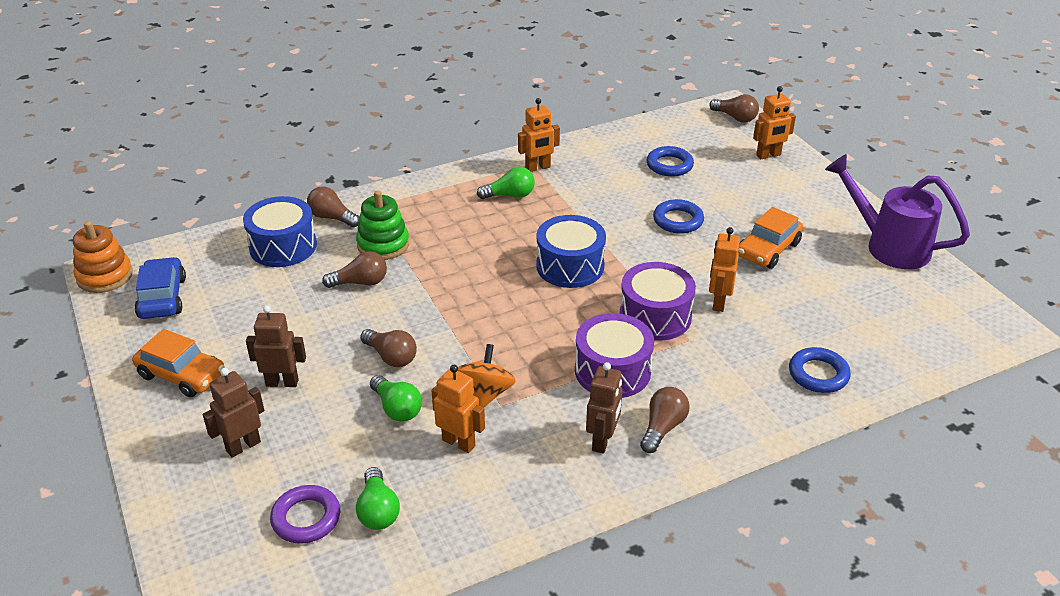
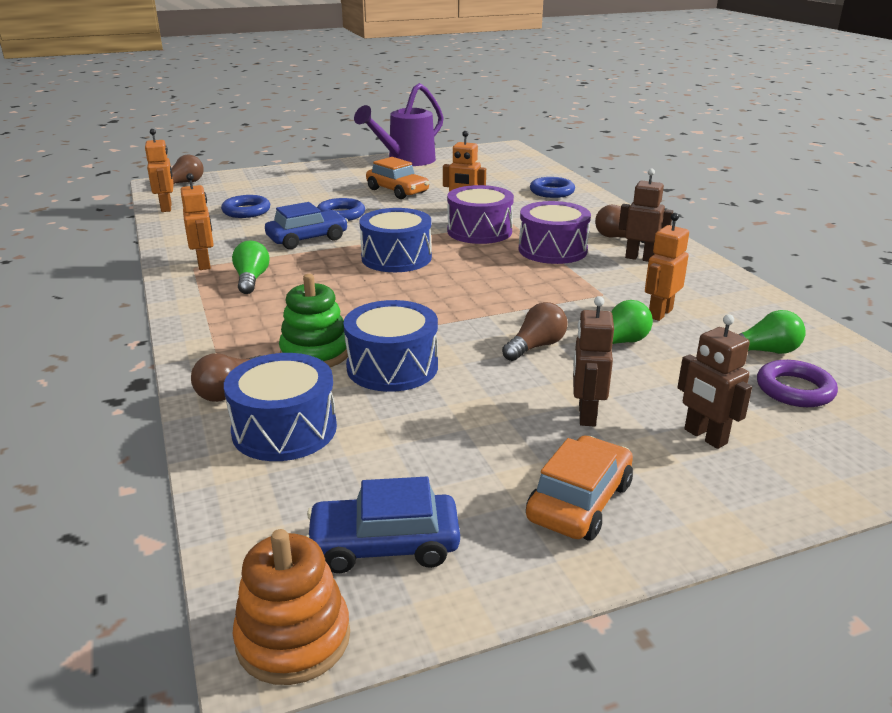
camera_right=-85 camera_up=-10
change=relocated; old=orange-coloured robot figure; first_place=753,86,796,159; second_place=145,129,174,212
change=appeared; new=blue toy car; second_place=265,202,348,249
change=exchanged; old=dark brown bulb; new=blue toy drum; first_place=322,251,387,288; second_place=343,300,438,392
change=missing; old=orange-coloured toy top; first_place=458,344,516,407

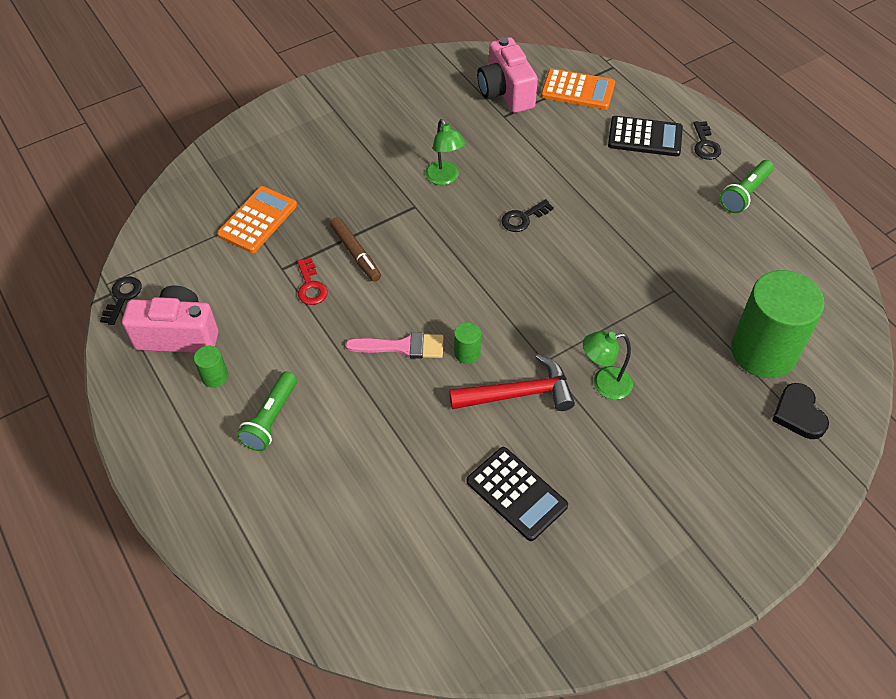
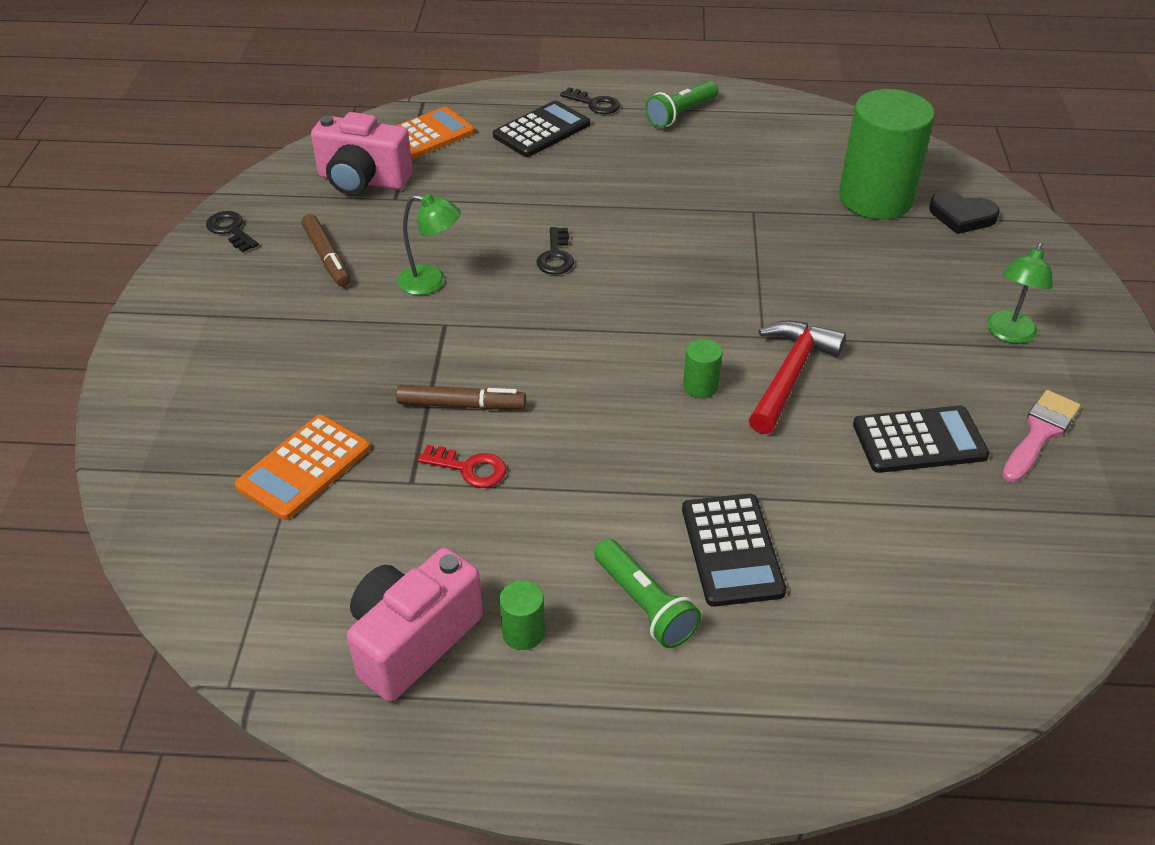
camera_right=-55 camera_up=-10
change=relocated; old=black latchkey; first_place=100,277,142,325; second_place=206,211,259,252
change=spun; old=orange-coloured pocket calculator; first_place=217,186,297,253; second_place=235,415,370,520; degrees=-120
change=appeared; new=dark brown felt pen; second_place=301,214,351,287
change=spun; old=green pocket torch; first_place=720,160,774,213; second_place=645,81,718,128; degrees=60
change=appeared; new=black pocket calculator; second_place=682,494,786,607
change=relocated; old=green reading lamp; first_place=583,331,633,399; second_place=986,243,1053,343
change=relocated; old=rose-pink brush; first_place=345,333,444,359; second_place=1002,390,1081,483

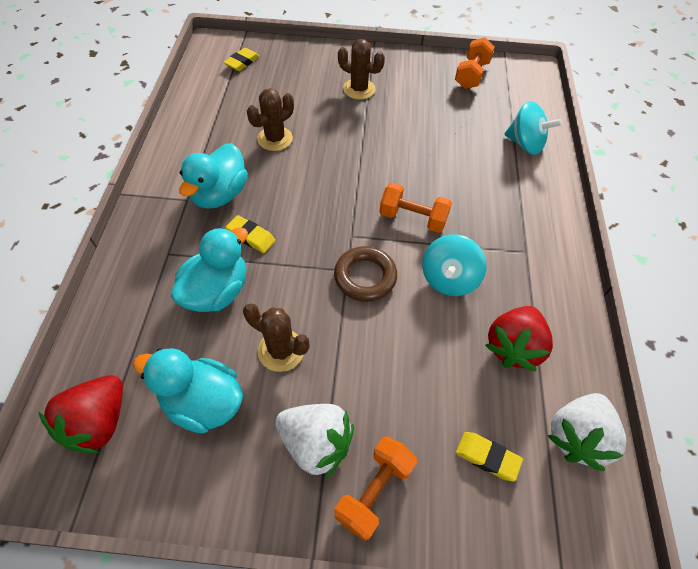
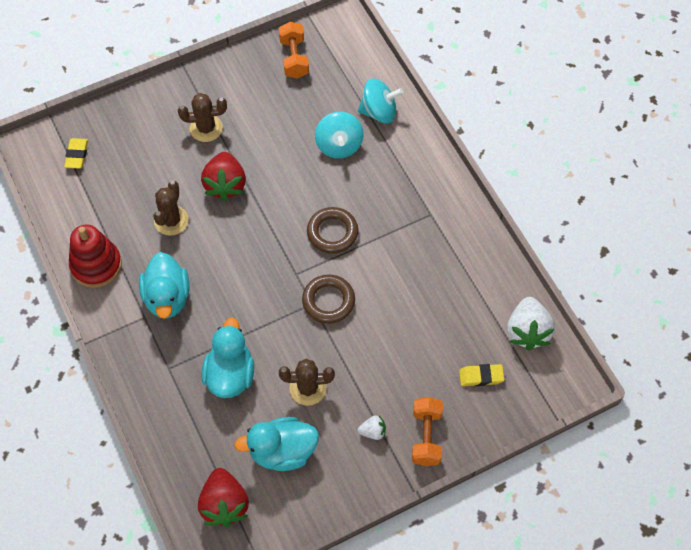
camera_right=-30 camera_up=5
change=appeared; new=scarlet stacking toy; second_place=69,224,122,288
change=relocated; old=scarlet berry; first_place=485,306,553,371; second_place=201,152,246,201
change=exchanged; old=orange-coloured free weight; new=dark brown ring; first_place=379,183,452,233; second_place=307,207,358,254
change=relocated; old=turquoise toy top; first_place=422,234,487,296; second_place=315,112,364,158
change=size; old=pure white berry; first_place=275,404,354,479; second_place=358,416,386,440; factor=0.49
change=missing; old=yellow eraser; first_place=226,215,275,253

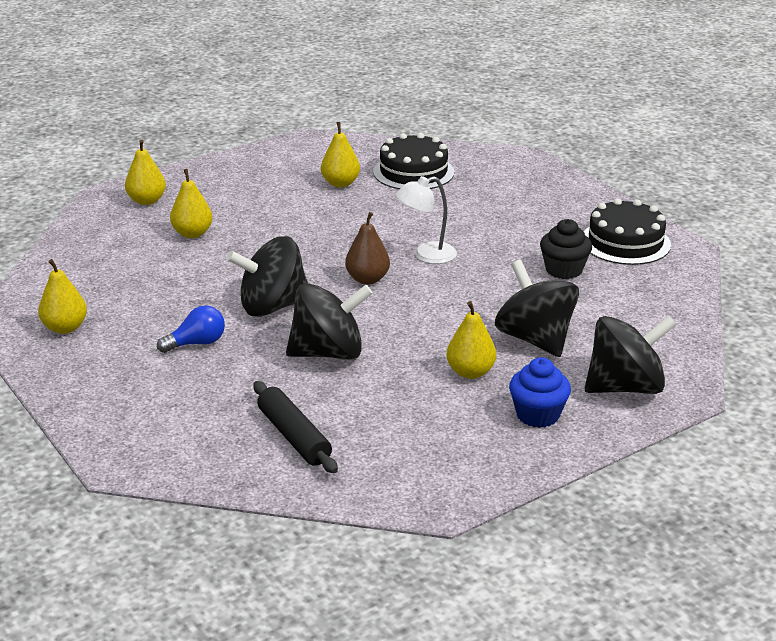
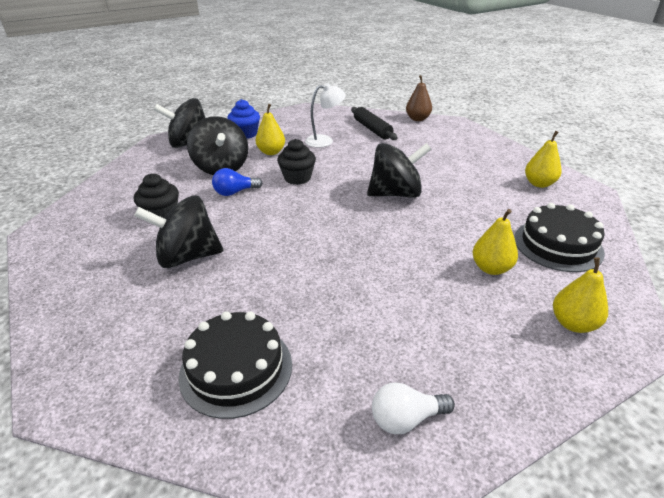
camera_right=-175 camera_up=5
change=relocated; old=black toy top; first_place=286,283,373,360; second_place=134,196,223,268
change=relocated; old=blue bulb; first_place=157,306,225,353; second_place=212,168,263,196
change=appeared; new=black fairy cake; second_place=277,139,316,185
change=relocated; old=pure white reading lamp; first_place=396,176,457,264; second_place=305,83,346,148
change=appeared; new=pure white bulb; second_place=372,382,455,434
change=relocated; old=dark brown pear; first_place=345,212,390,284; second_place=406,75,432,121
change=relocated; old=black gateau; first_place=584,198,671,265; second_place=514,203,605,272
change=missing; old=yellow pear; first_place=321,122,360,188

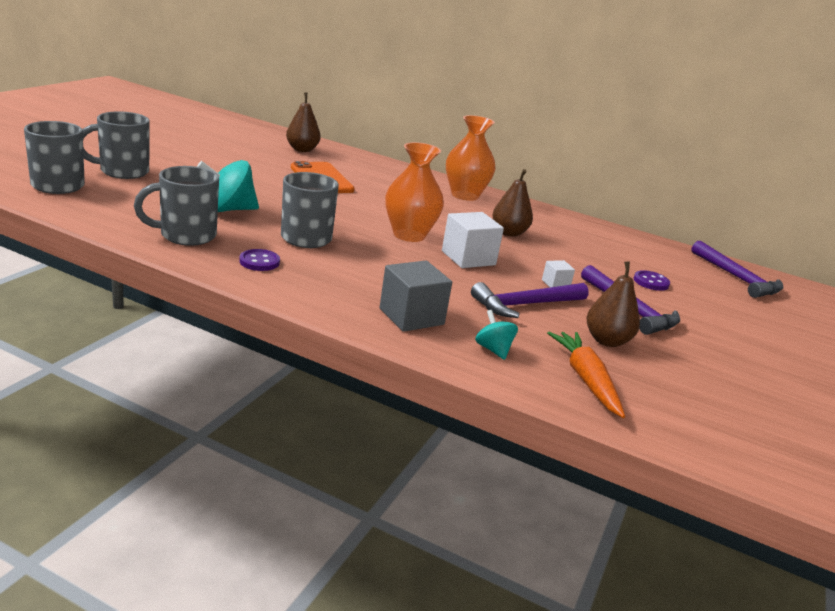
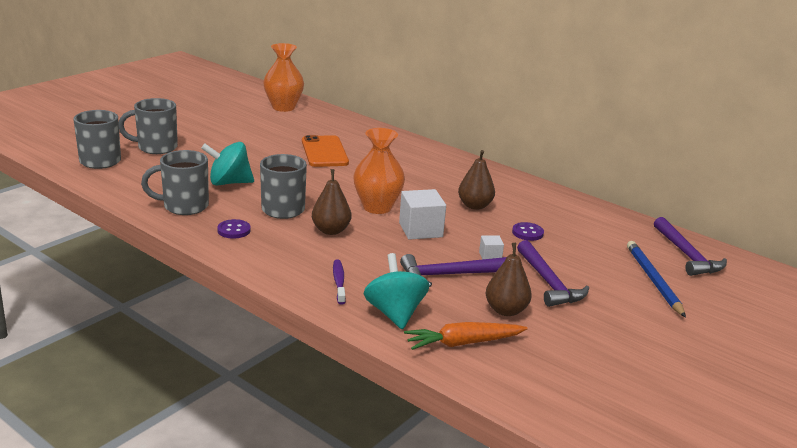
camera_right=15 camera_up=0
change=relocated; old=orange-coloured tall vase; first_place=446,115,495,201; second_place=263,43,304,112
change=relocated; old=dark brown pear; first_place=286,93,321,152; second_place=312,169,351,235
change=exchanged; old=gray block; new=purple dental brush; first_place=380,260,452,332; second_place=333,260,346,304
change=size; old=turquoise toy top; first_place=475,310,518,360; second_place=364,253,429,329; factor=1.78
change=spun; old=orange-coloured toy carrot; first_place=547,332,625,418; second_place=404,322,528,350; degrees=-105
change=relocated; old=purple button; first_place=634,270,670,291; second_place=512,222,544,241
change=appeared; new=blue pencil; second_place=627,241,686,318

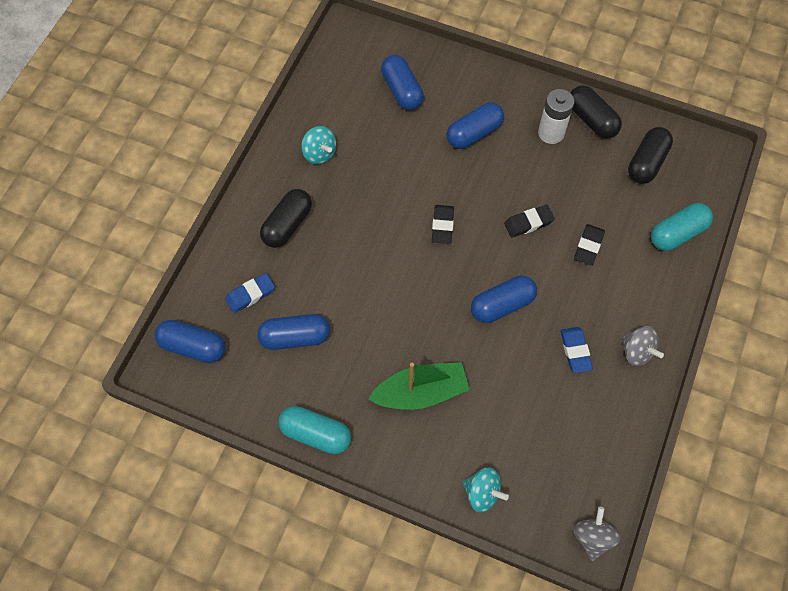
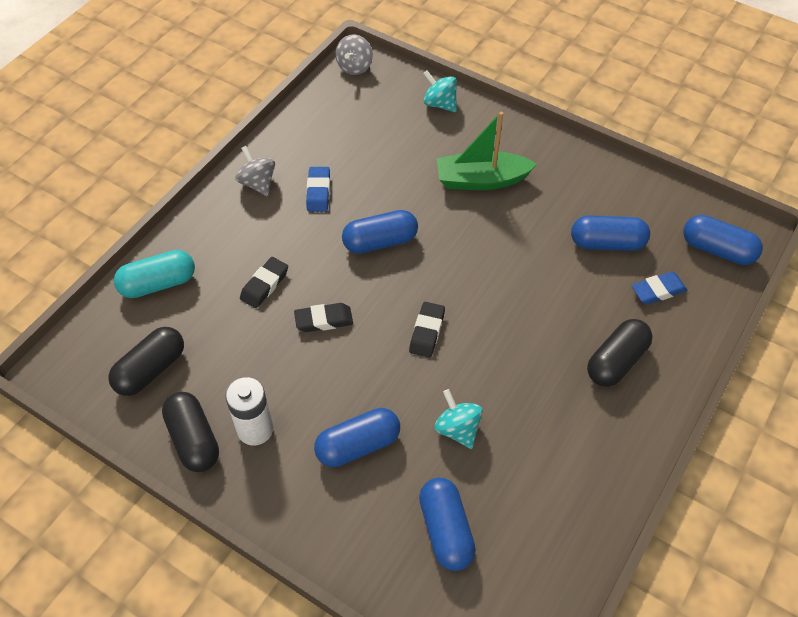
camera_right=-170 camera_up=-10
change=relocated; old=turquoise toy top; first_place=301,126,336,164; second_place=435,389,483,449
change=missing; old=turquoise pill; first_place=279,406,351,454

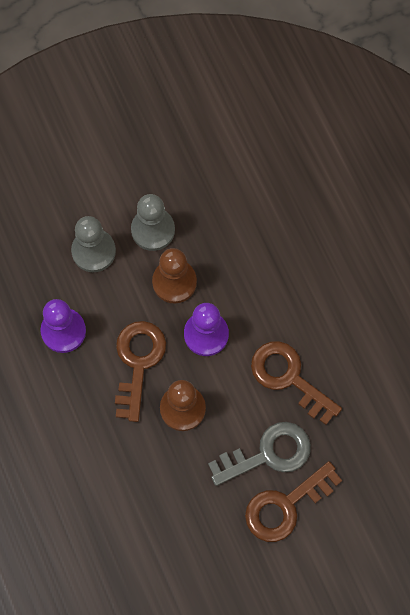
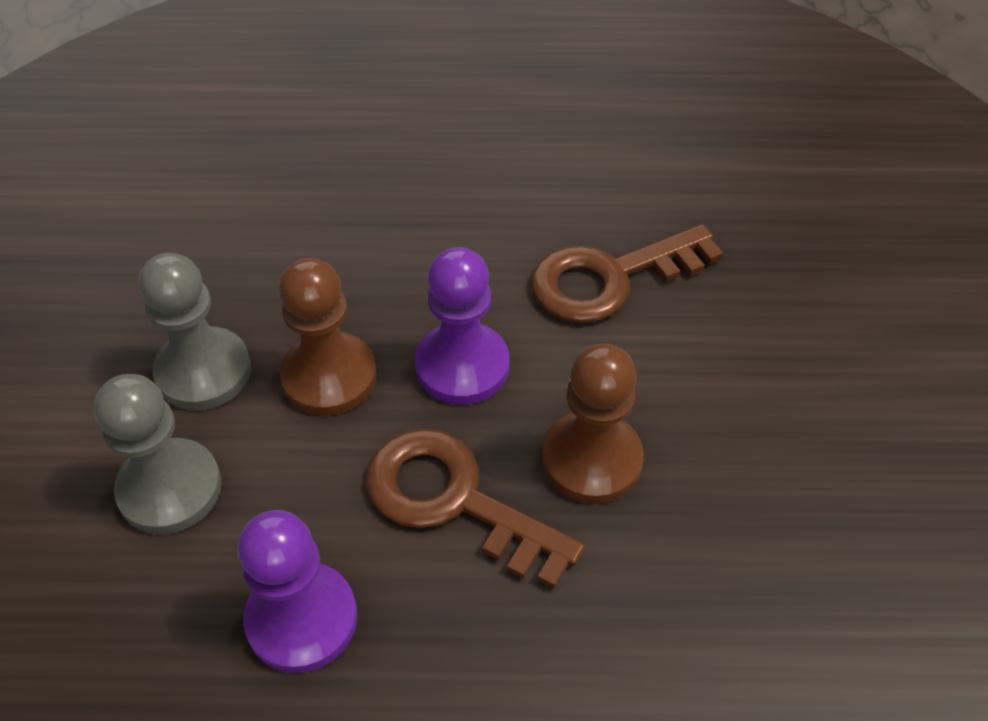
camera_right=-65 camera_up=-20
change=missing; old=gray latchkey; first_place=208,422,311,486
change=missing; old=dark brown latchkey; first_place=245,461,342,542

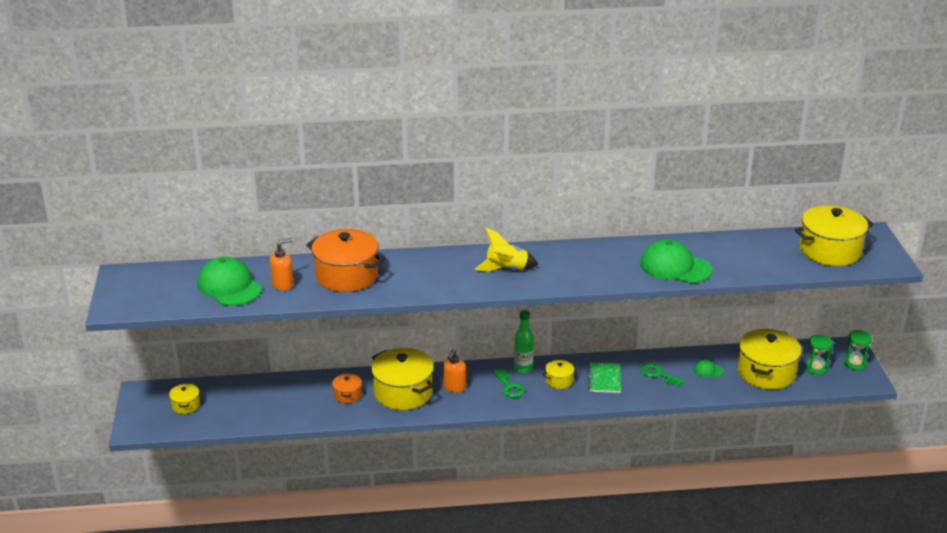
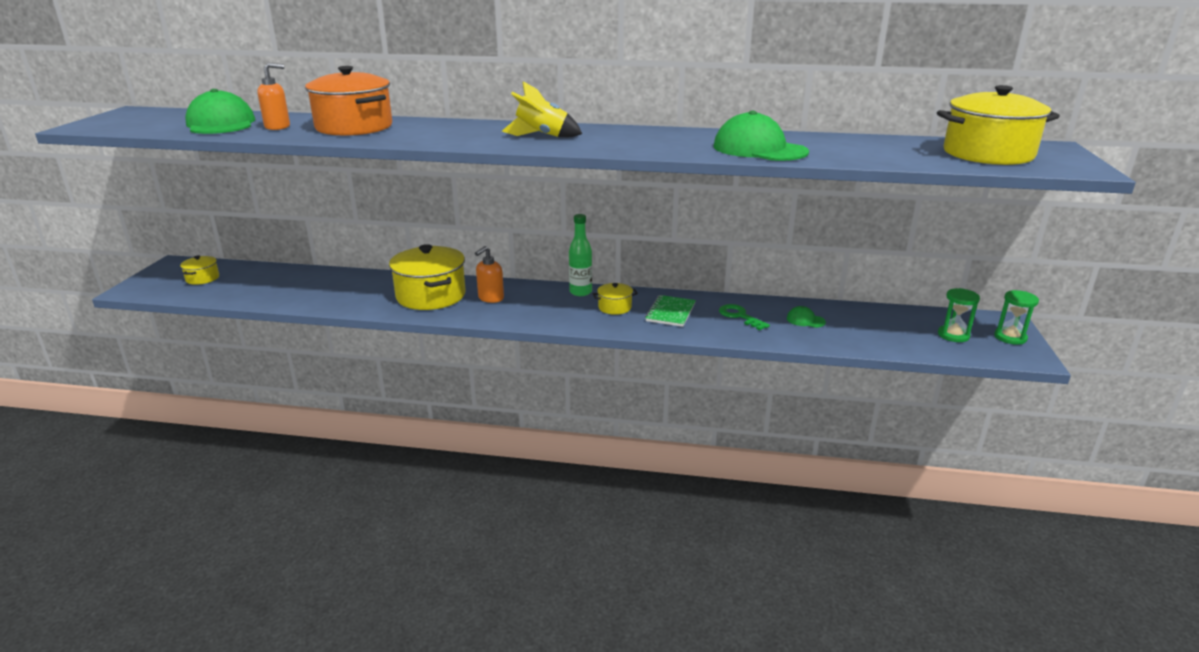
camera_right=15 camera_up=-5
change=missing; old=orange-coloured stockpot; first_place=332,373,362,403
change=missing; old=green latchkey; first_place=493,369,524,397
change=missing; old=yellow stockpot; first_place=738,329,802,389

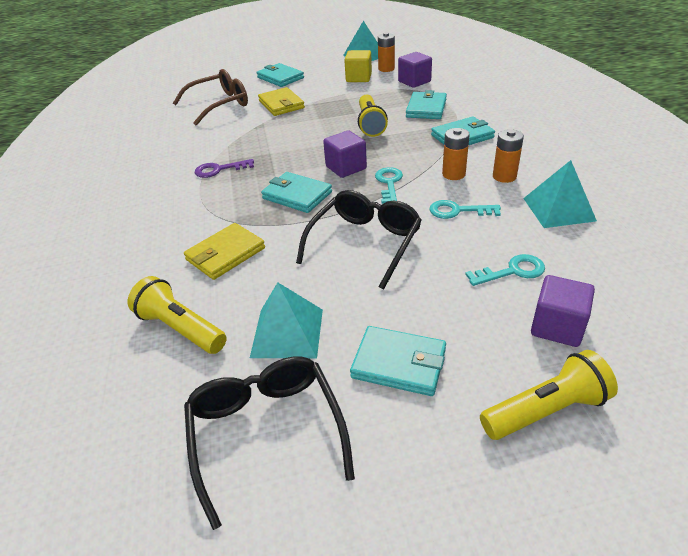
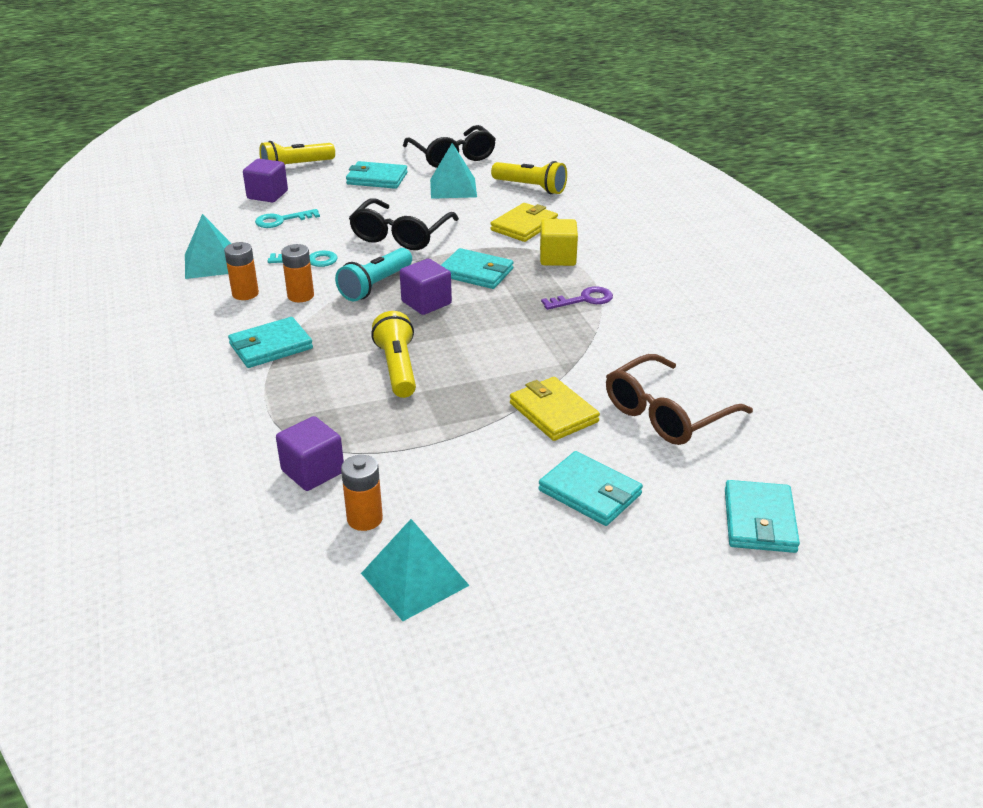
camera_right=170 camera_up=-5
change=exchanged; old=turquoise latchkey; new=turquoise pocket torch; first_place=375,167,403,204; second_place=335,248,412,301
change=relocated; old=yellow block; first_place=344,50,372,82; second_place=540,219,578,266
change=relocated; old=turquoise card wallet; first_place=406,90,447,119; second_place=725,480,800,553

